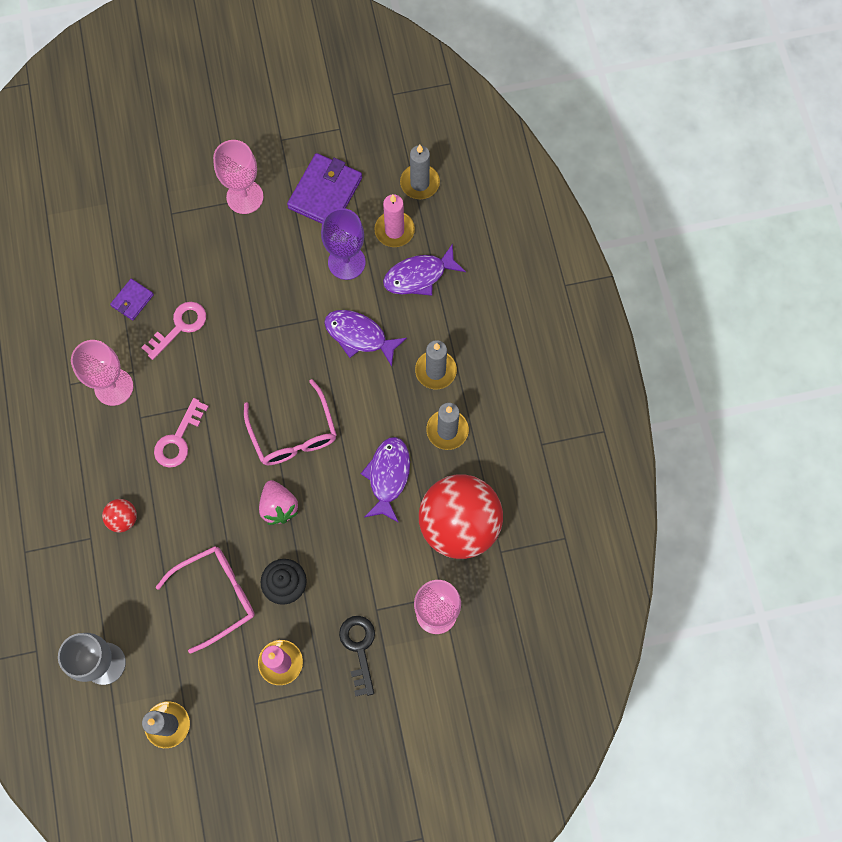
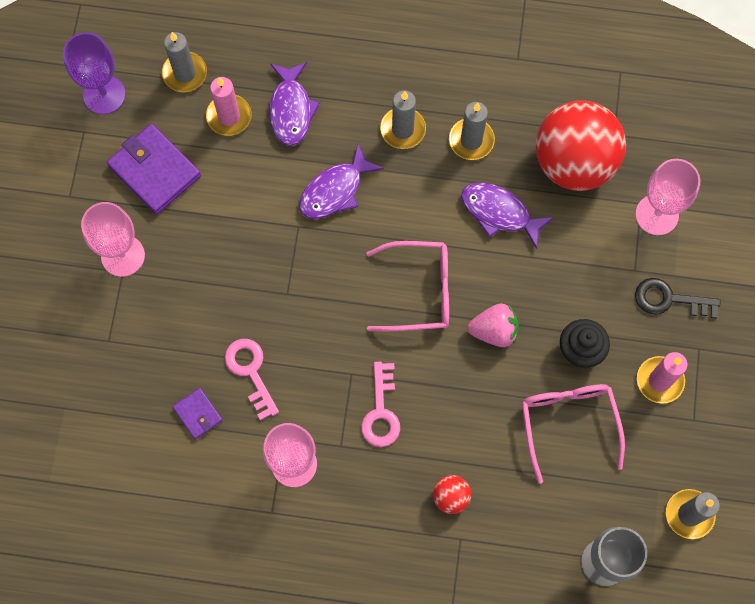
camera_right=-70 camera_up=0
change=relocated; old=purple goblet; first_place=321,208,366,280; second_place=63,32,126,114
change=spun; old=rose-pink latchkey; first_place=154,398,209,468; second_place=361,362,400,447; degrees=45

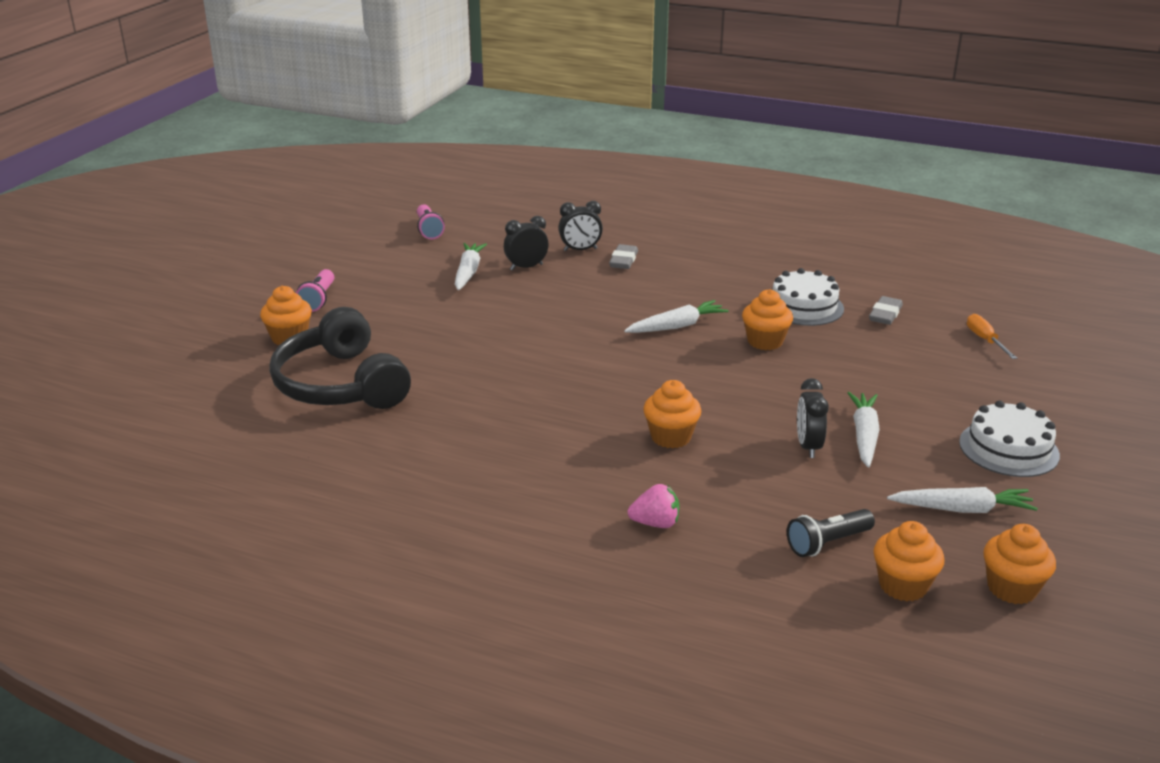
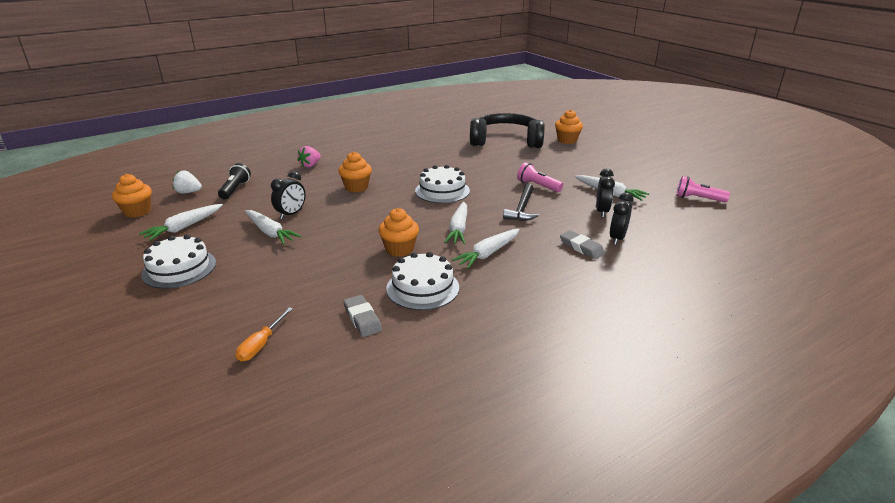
camera_right=125 camera_up=0
change=exchanged; old=orange-coloured fairy cake; new=pure white berry; first_place=873,521,945,601; second_place=173,171,202,193
change=spun; old=orange-coloured hand screwdriver; first_place=967,314,1017,359; second_place=236,307,293,362; degrees=90
change=spun; old=black clock; first_place=797,378,829,458; second_place=271,171,306,219; degrees=90
change=appeared; new=pure white gateau; second_place=415,165,470,203
change=appeared; new=pure white toy carrot; second_place=452,229,519,269
change=appeared; new=black hammer; second_place=503,184,539,221
change=relocated; old=rose-pink pocket torch; first_place=296,269,334,312; second_place=517,162,563,192

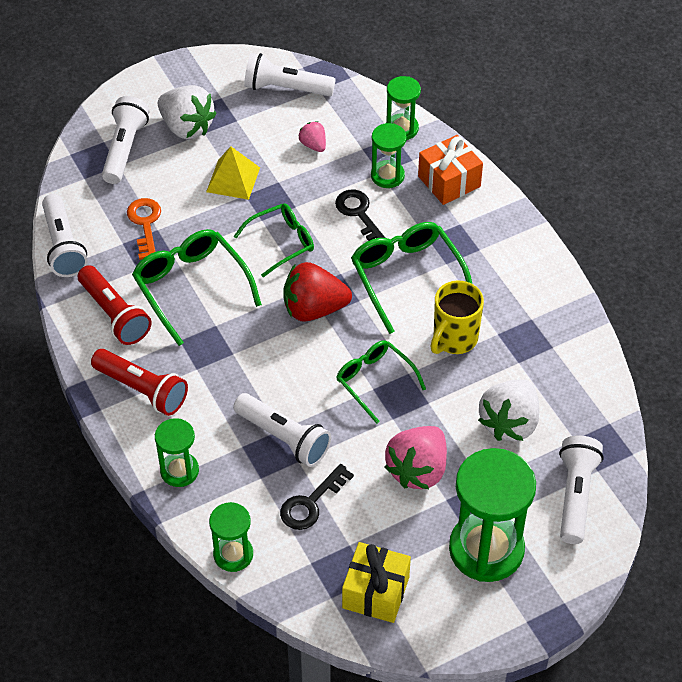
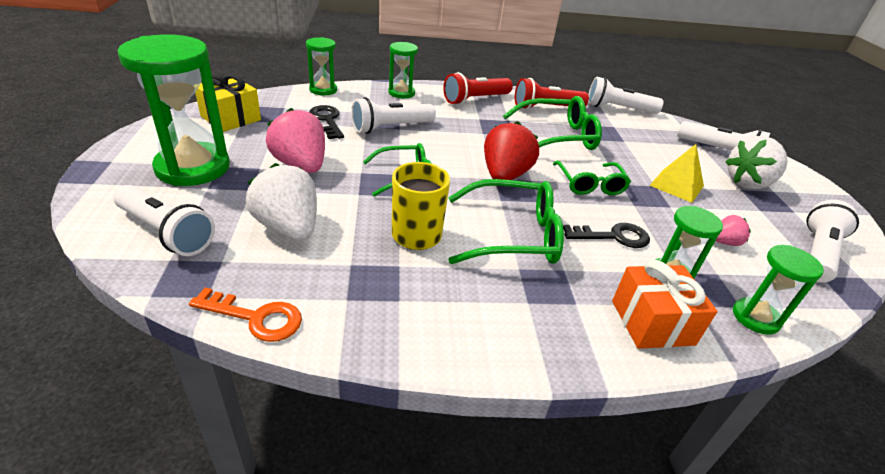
camera_right=110 camera_up=-15
change=relocated; old=orange-coloured latchkey; first_place=127,198,161,260; second_place=189,287,302,342

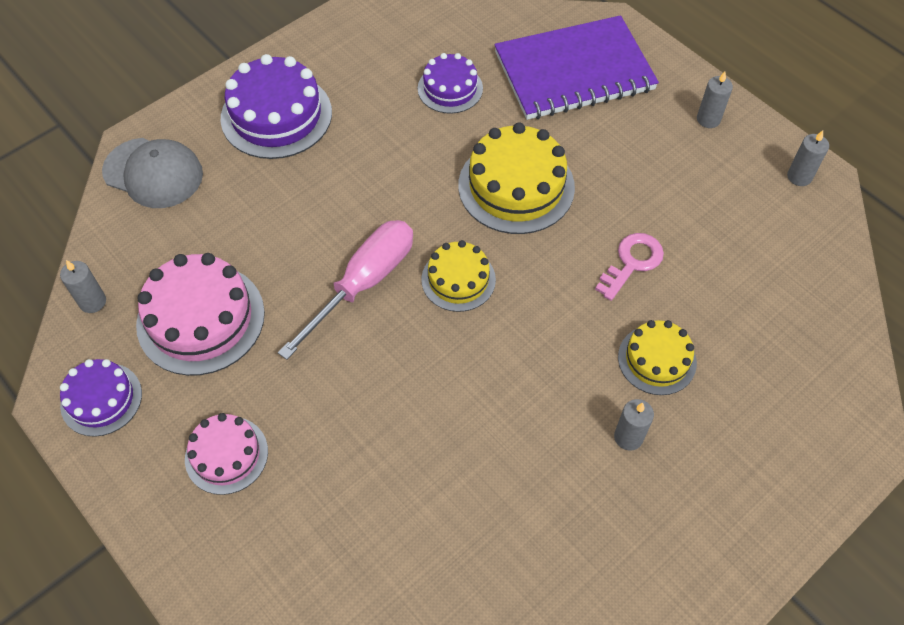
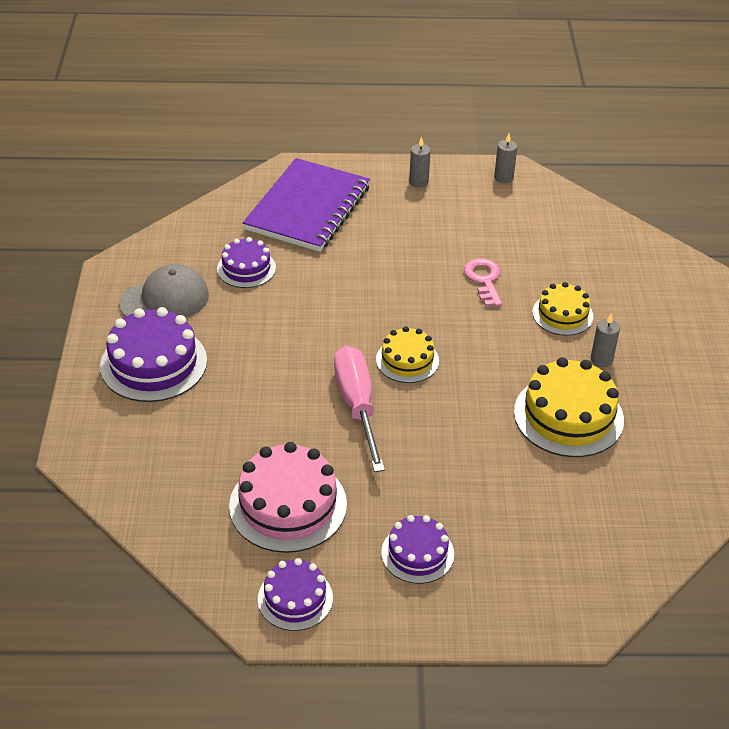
camera_right=-50 camera_up=-15
change=relocated; old=gray baseball cap; first_place=102,138,203,208; second_place=119,264,209,318
change=colour; old=rose-pink gateau; new=purple gateau; first_place=185,413,268,495; second_place=381,515,454,584
change=relocated; old=yellow gateau; first_place=458,123,575,234; second_place=514,357,624,457
change=missing; old=gray wax candle; first_place=60,260,106,313

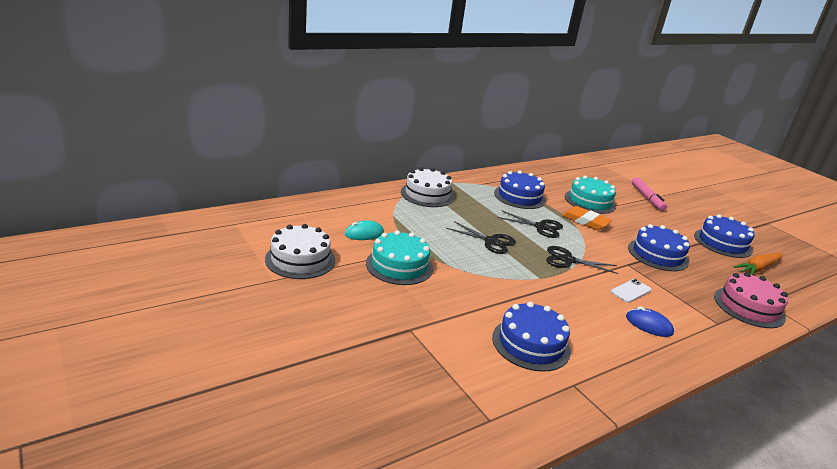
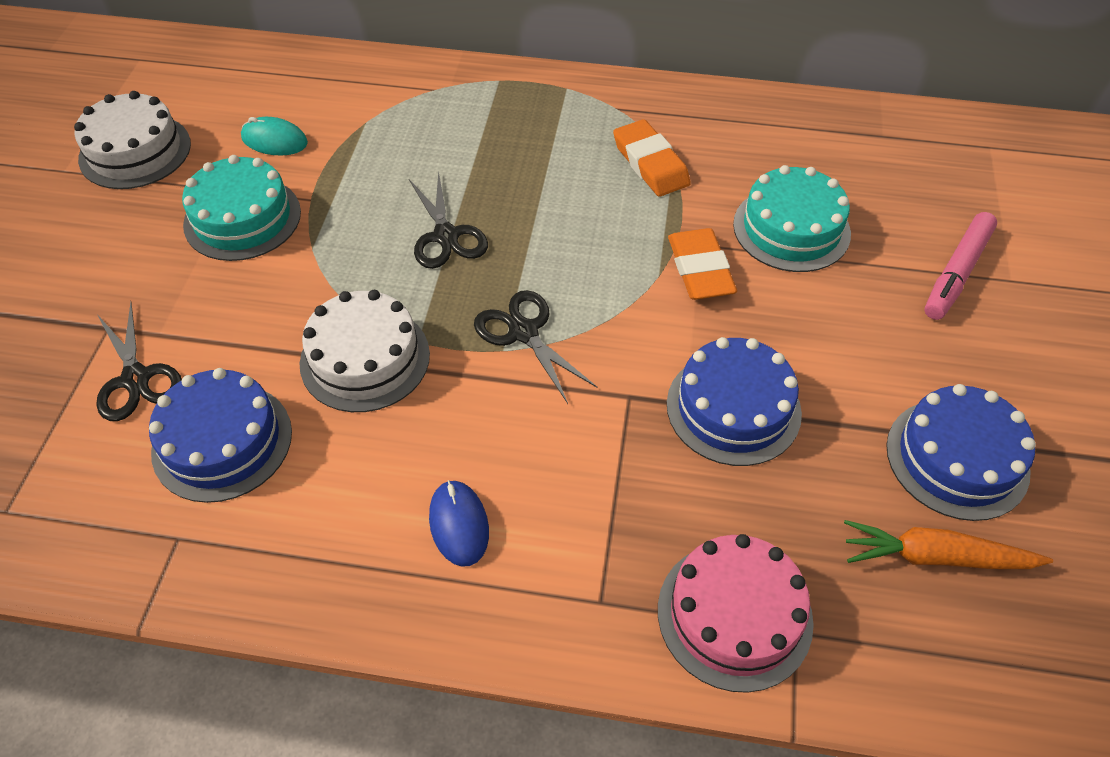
camera_right=45 camera_up=25
change=relocated; old=black shears; first_place=497,210,563,238; second_place=96,302,182,421
change=relocated; old=pure white gateau; first_place=401,167,454,207; second_place=299,290,430,412
change=exchanged; old=blue gateau; new=orange-coloured eraser; first_place=494,171,546,209; second_place=613,119,691,197
change=missing; old=pure white smartphone; first_place=611,279,651,303

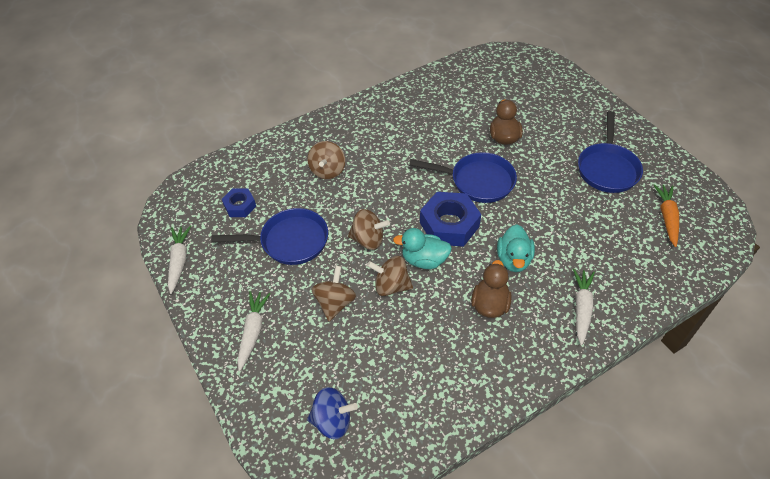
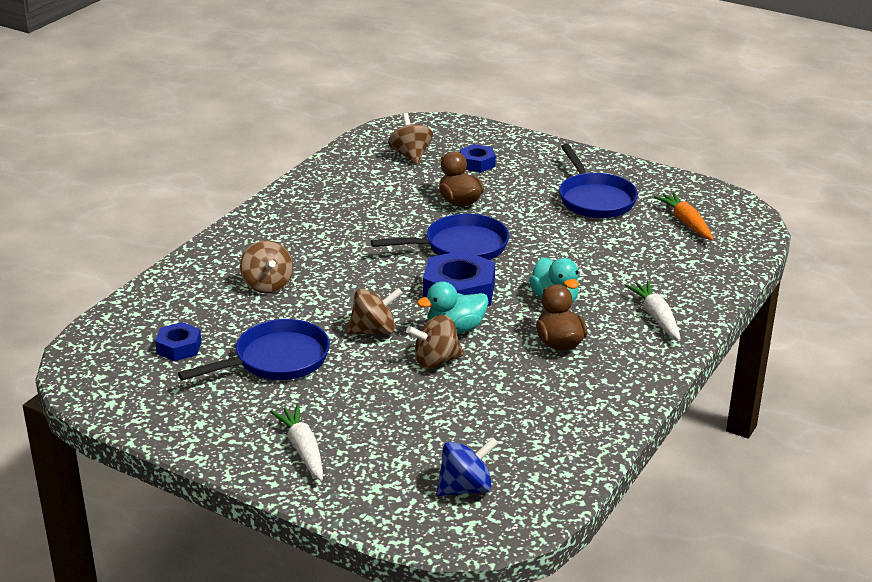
camera_right=-30 camera_up=-20
change=relocated; old=dark brown toy top; first_place=312,266,356,321; second_place=388,113,433,165
change=appeared; new=blue nut; second_place=460,144,496,173
change=missing; old=pure white toy carrot; first_place=168,226,191,294

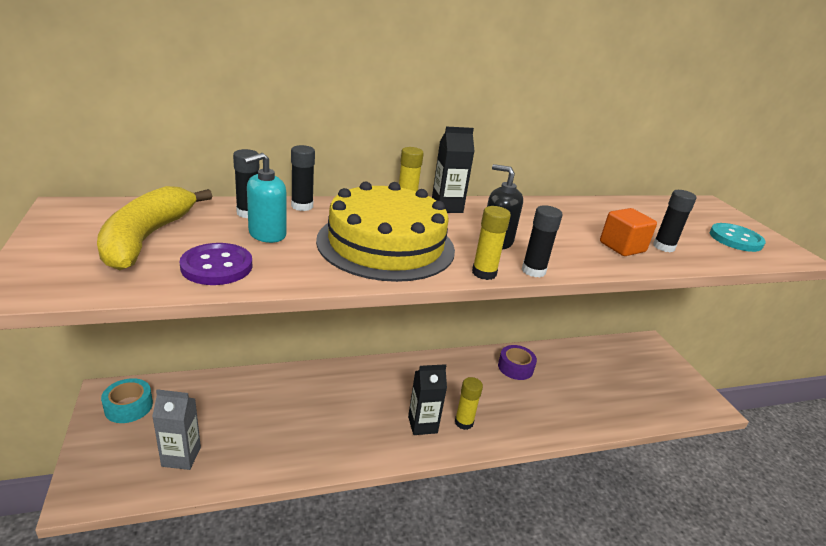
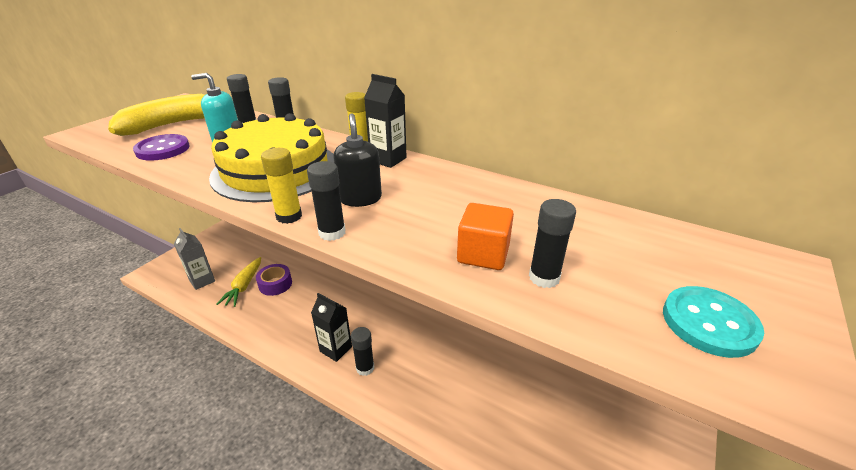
camera_right=50 camera_up=5
change=appeared; new=yellow toy carrot; second_place=216,257,261,307
change=relocated; old=purple roll of tape; first_place=498,345,537,380; second_place=256,264,292,296
change=colour; old=yellow glue; new=black glue; first_place=455,377,483,430; second_place=351,327,374,376
change=missing; old=turquoise roll of tape; first_place=101,378,153,423

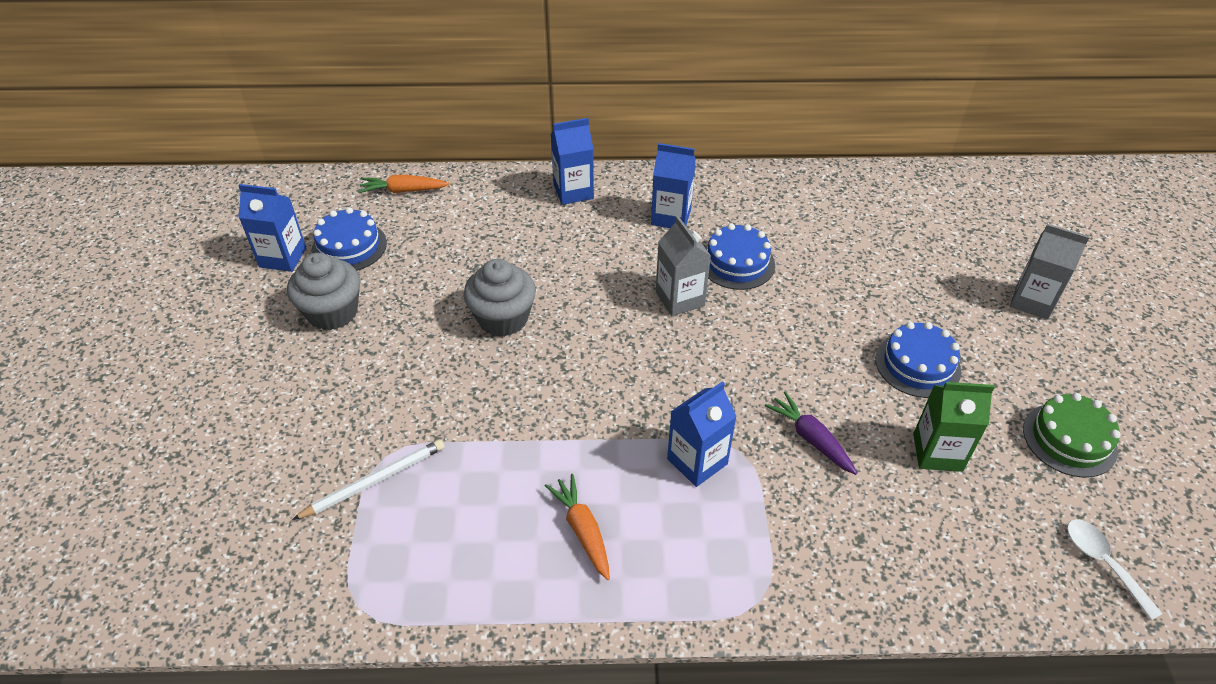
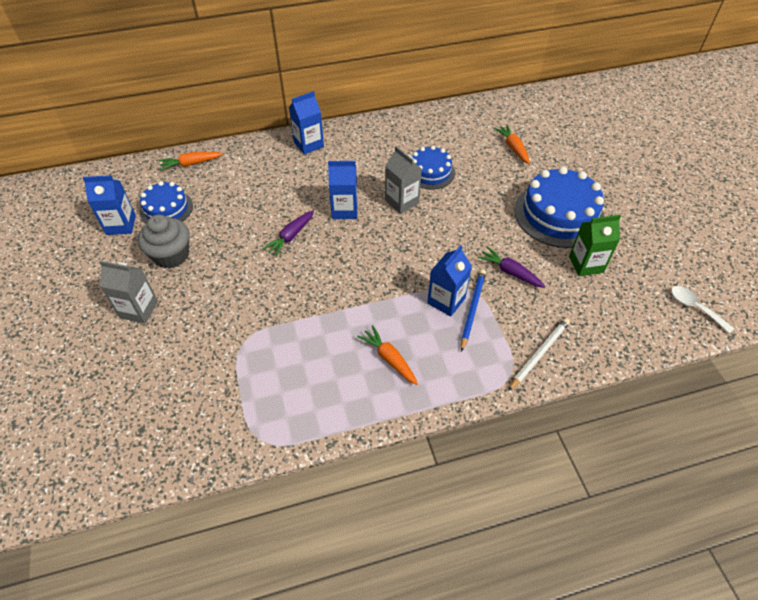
camera_right=-15 camera_up=5
change=relocated; old=gray milk carton; first_place=1010,224,1090,320; second_place=99,261,158,323
change=exchanged; old=gray fairy cake; new=purple toy carrot; first_place=464,259,536,337; second_place=263,210,314,257
change=relocated; old=blue milk carton; first_place=651,143,696,228; second_place=328,161,358,219
change=appeared; new=blue pencil; second_place=461,269,486,352
change=appeared; new=orange-coloured toy carrot; second_place=494,124,530,164
change=relocated; old=pure white pencil; first_place=292,439,445,520; second_place=508,318,570,391
change=size; old=blue gateau; first_place=875,322,961,398; second_place=514,167,604,248; factor=1.69
change=missing; old=green gateau; first_place=1023,393,1120,478

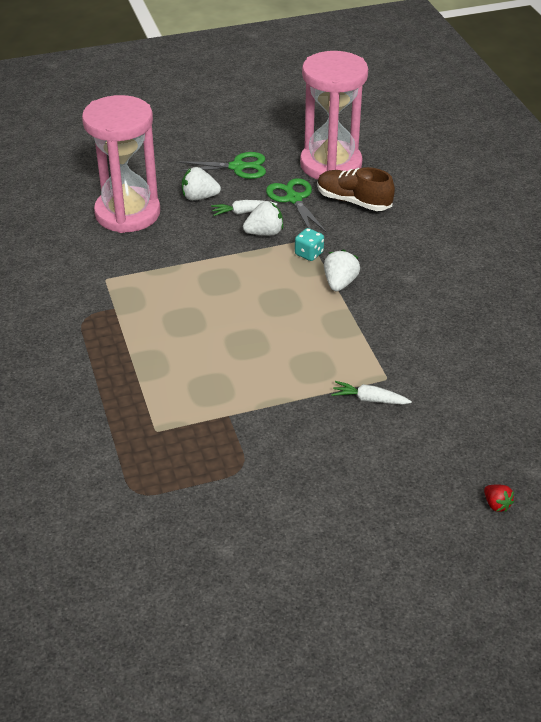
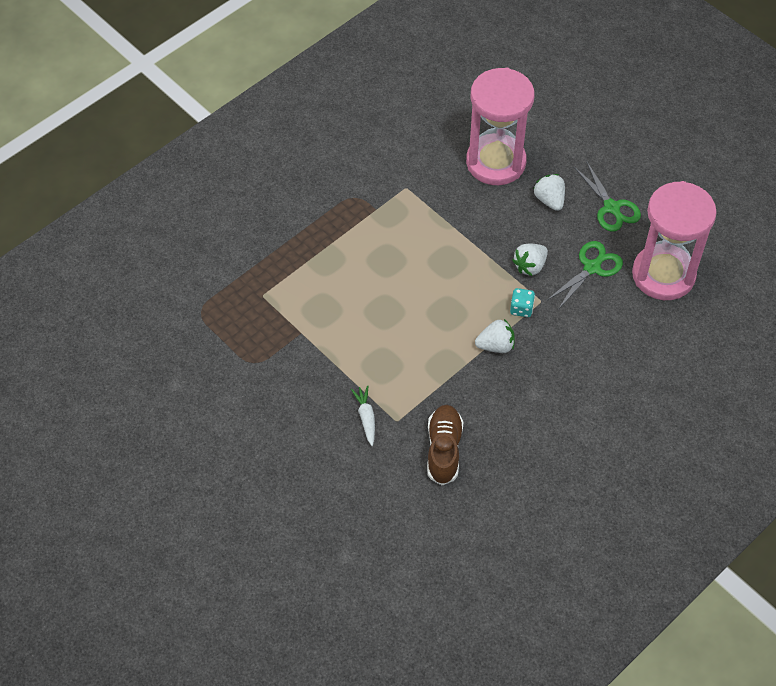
camera_right=65 camera_up=15
change=relocated; old=dark brown sneaker; first_place=317,167,395,211; second_place=427,405,463,485
change=spun; old=pure white berry; first_place=243,201,283,236; second_place=512,244,548,276; degrees=90
change=missing; old=pure white toy carrot; first_place=211,200,277,216
change=missing; old=scarlet berry; first_place=484,485,514,512

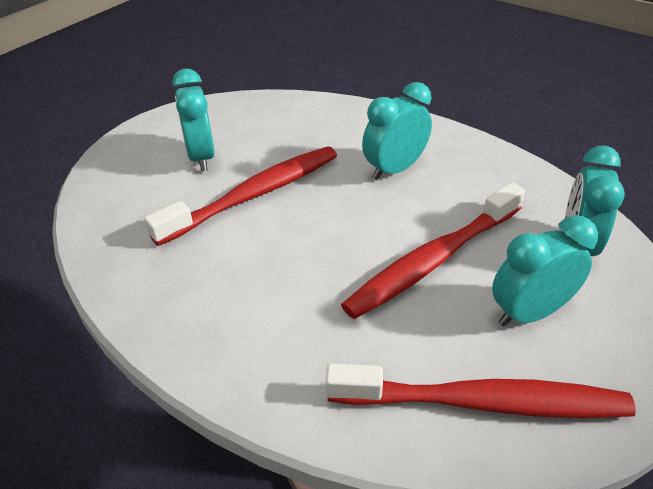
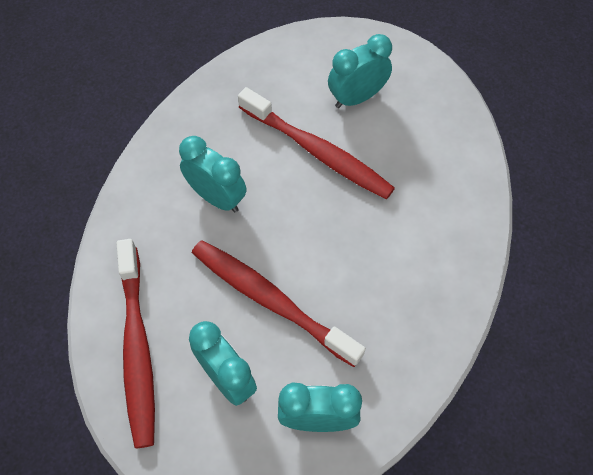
camera_right=75 camera_up=20
change=relocated; old=turquoise clock; first_place=362,82,432,180; second_place=179,136,246,212

